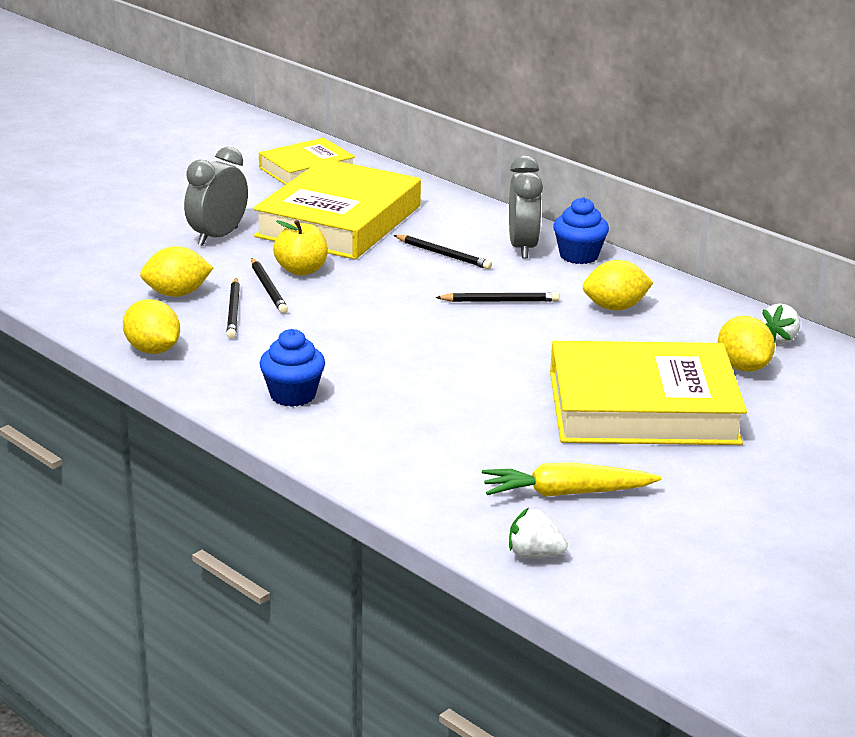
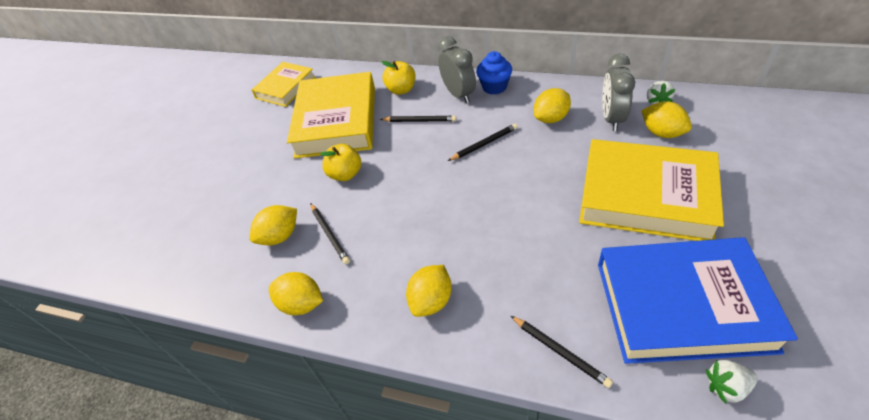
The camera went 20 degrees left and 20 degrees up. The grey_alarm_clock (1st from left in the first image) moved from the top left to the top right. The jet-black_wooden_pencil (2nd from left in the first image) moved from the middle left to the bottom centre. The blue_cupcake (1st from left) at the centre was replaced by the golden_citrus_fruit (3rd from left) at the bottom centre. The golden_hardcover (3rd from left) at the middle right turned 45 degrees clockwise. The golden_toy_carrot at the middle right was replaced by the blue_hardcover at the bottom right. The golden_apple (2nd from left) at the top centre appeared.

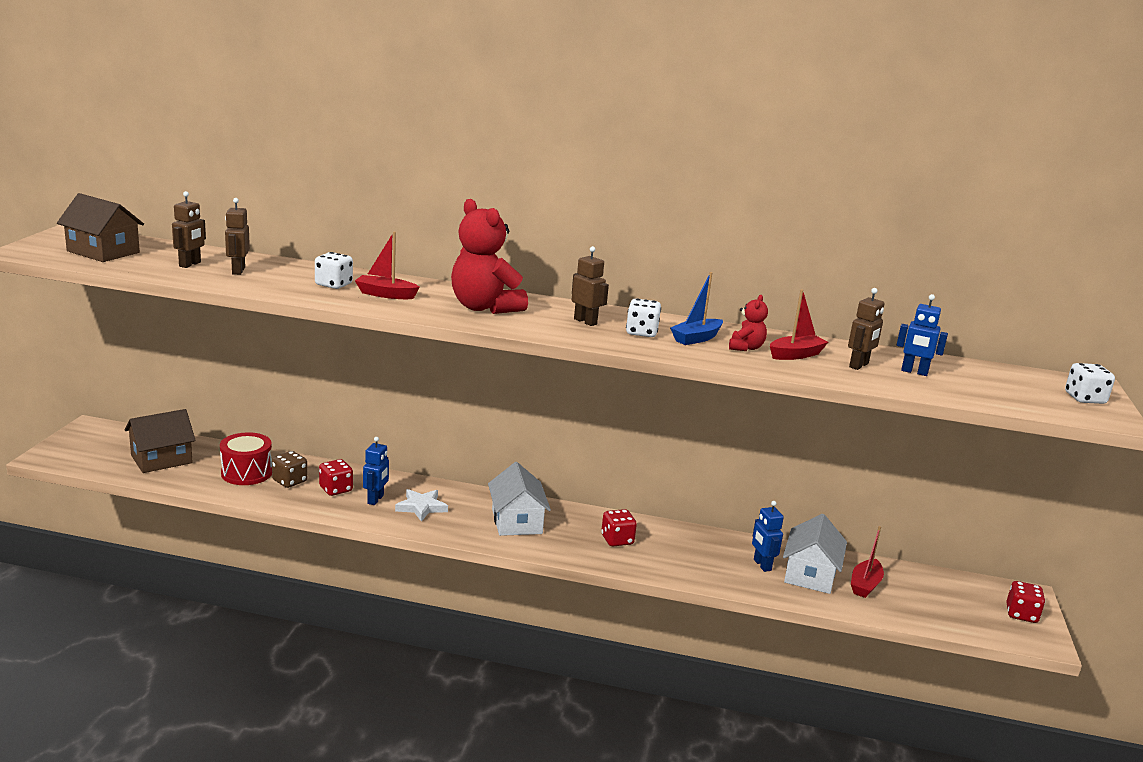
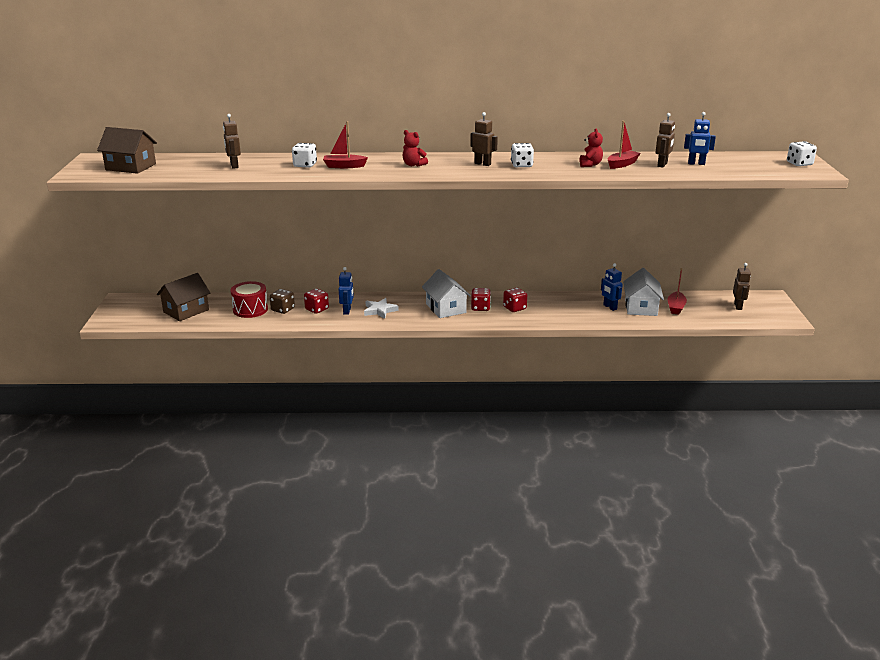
The camera went 10 degrees left and 5 degrees up. The russet_robot_figure (1st from left in the first image) moved from the top left to the middle right. The scarlet_teddy_bear (1st from left) at the centre changed to 0.49 times the size. The blue_sailboat at the centre disappeared. The scarlet_game_die (3rd from left in the first image) moved from the bottom right to the centre.

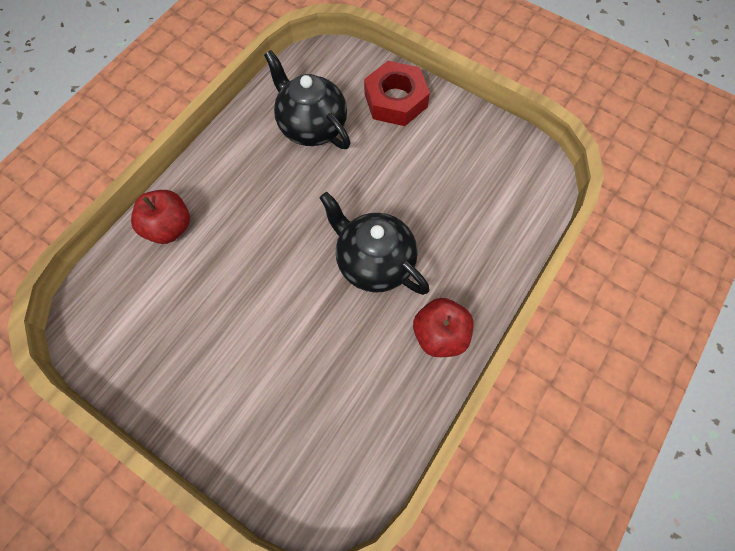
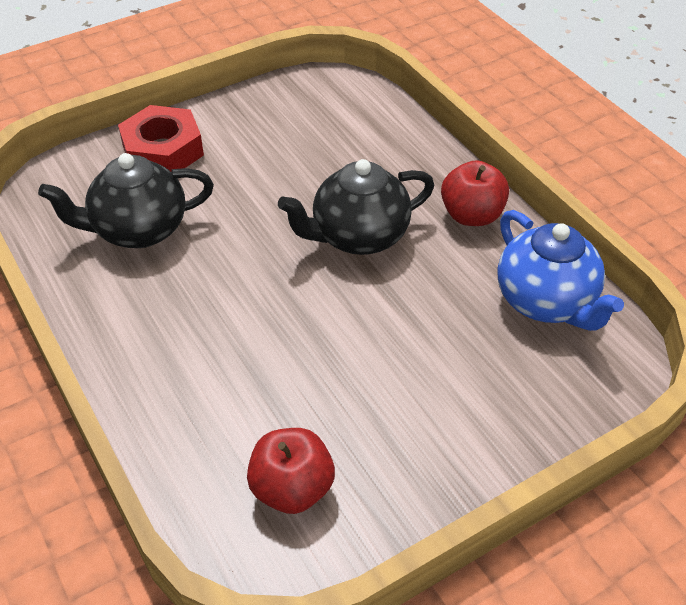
The camera went 65 degrees left and 20 degrees down. The scarlet_apple (1st from left) moved from the middle left to the bottom centre. The blue_tea_pot at the middle right appeared.

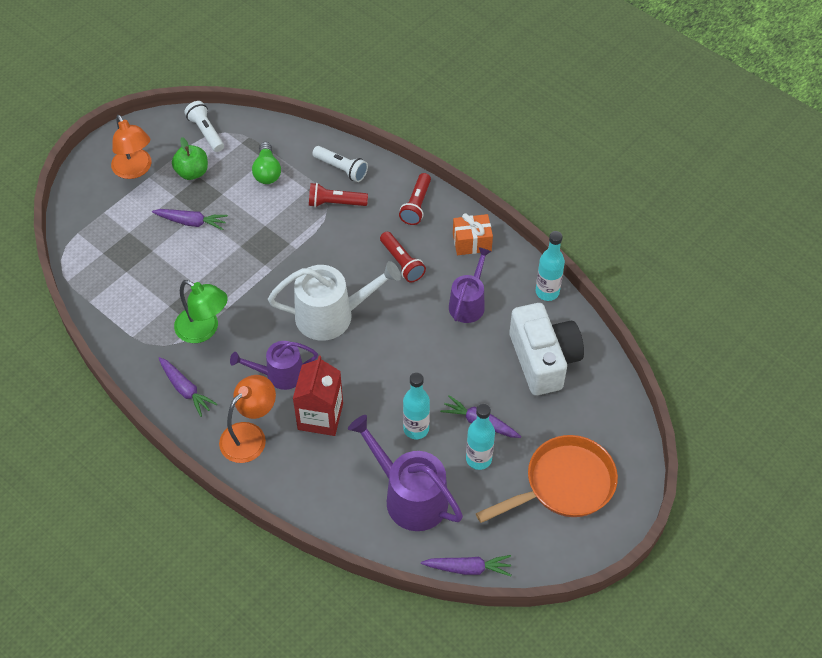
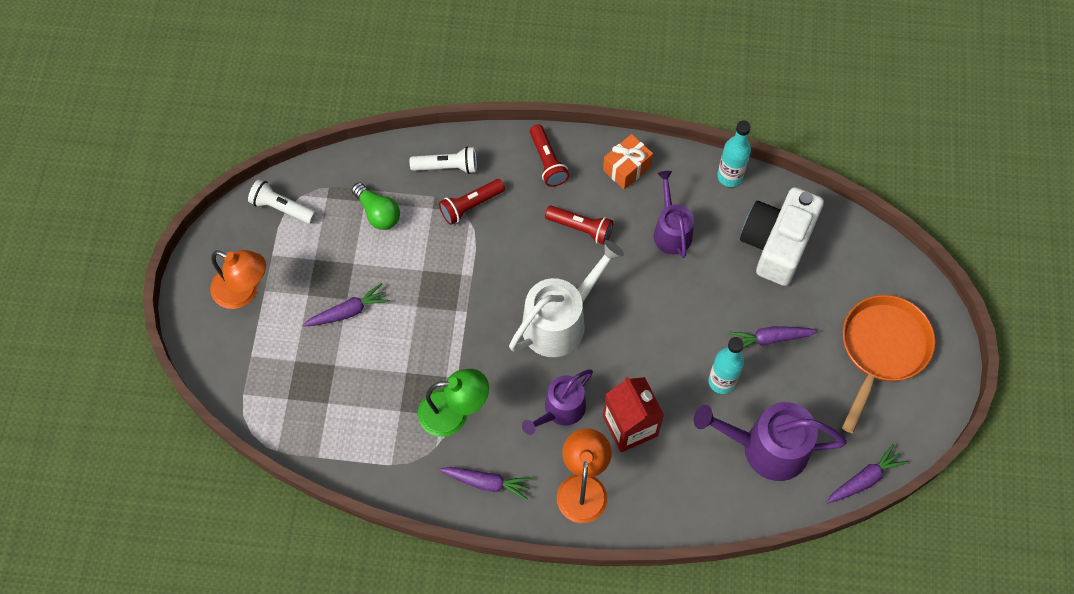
The camera went 35 degrees left and 10 degrees up. The emerald_apple at the top left disappeared. The white_compact_camera at the centre turned 105 degrees counterclockwise. The teal_drink_bottle (2nd from left) at the centre disappeared.

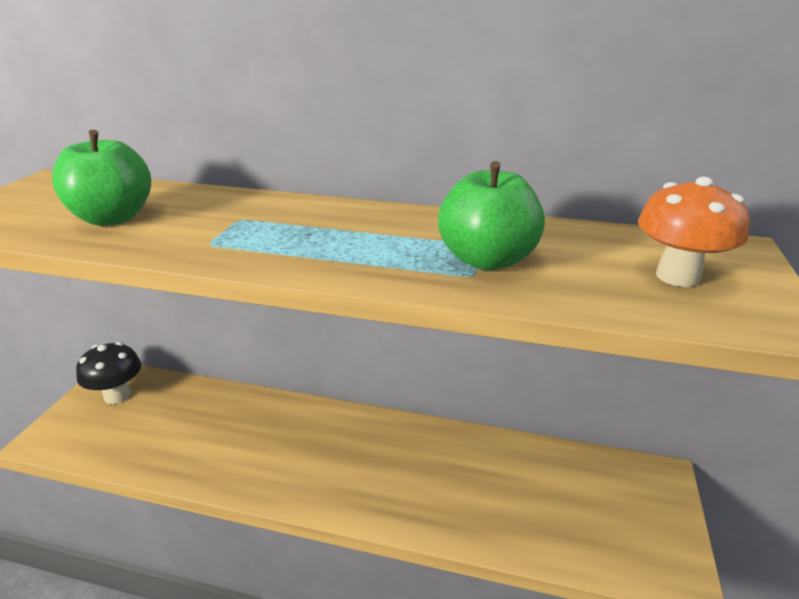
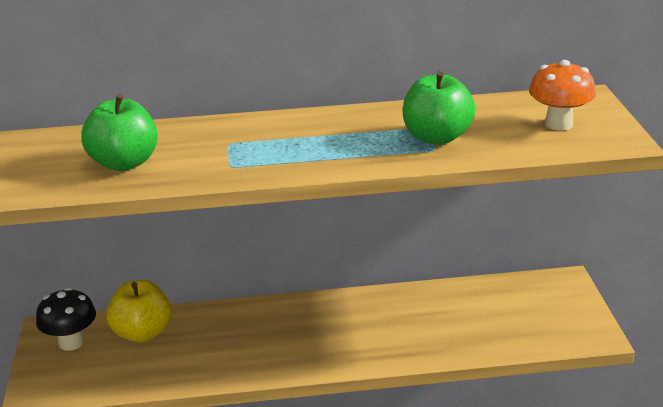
The camera went 20 degrees left and 0 degrees up. The golden_apple at the bottom left appeared.

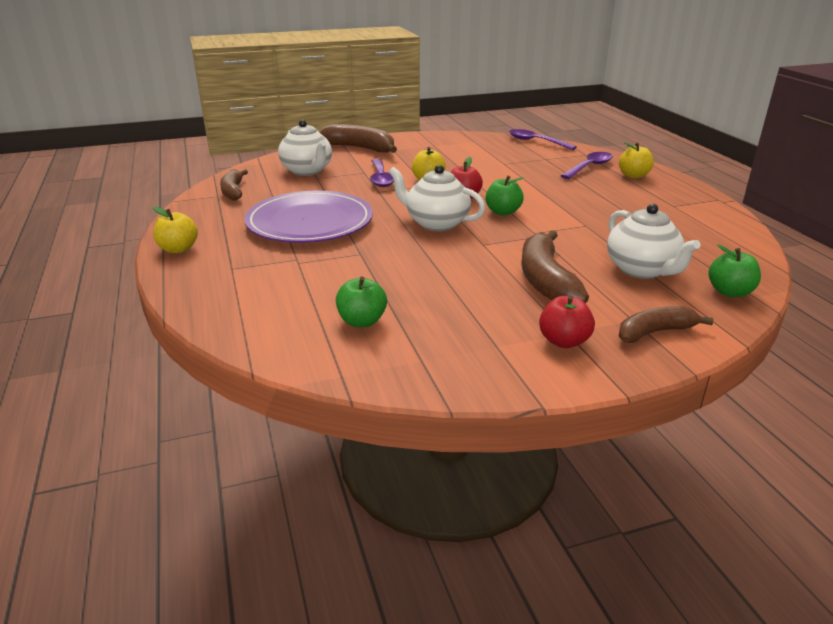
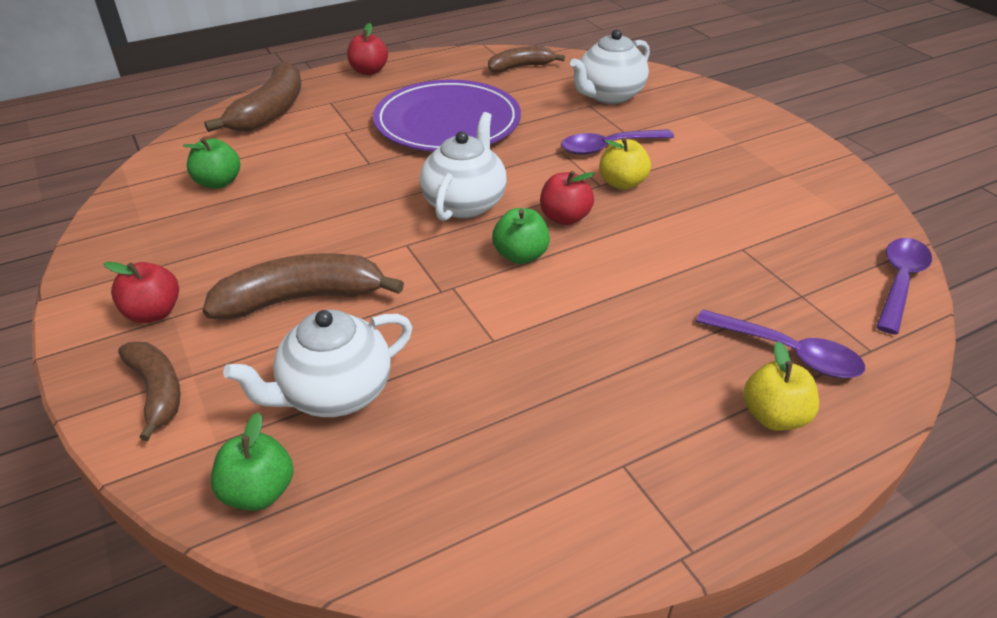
The camera went 80 degrees right and 10 degrees up. The russet_banana_fruit (2nd from left) moved from the top centre to the top left. The golden_apple (1st from left) at the middle left became the scarlet_apple (2nd from left) at the top centre.

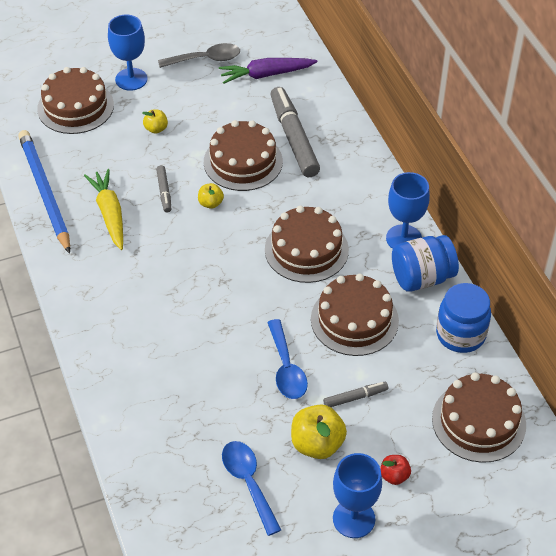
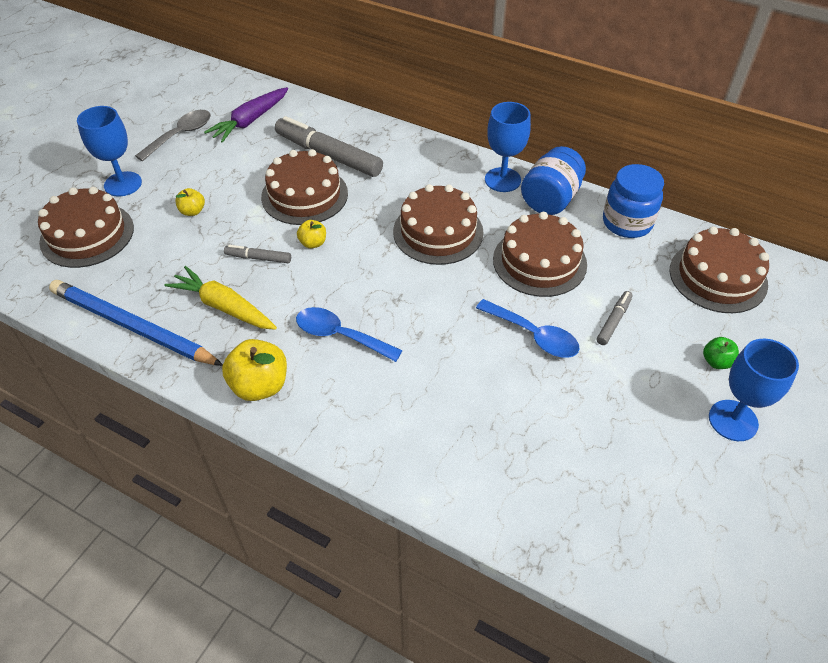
The camera went 40 degrees left and 0 degrees up. The grey_marker (1st from left) at the middle left turned 150 degrees clockwise. The golden_apple (3rd from left in the first image) moved from the bottom centre to the middle left. The blue_tablespoon (1st from left) moved from the bottom centre to the centre. The scarlet_apple at the bottom right became the emerald_apple at the middle right.

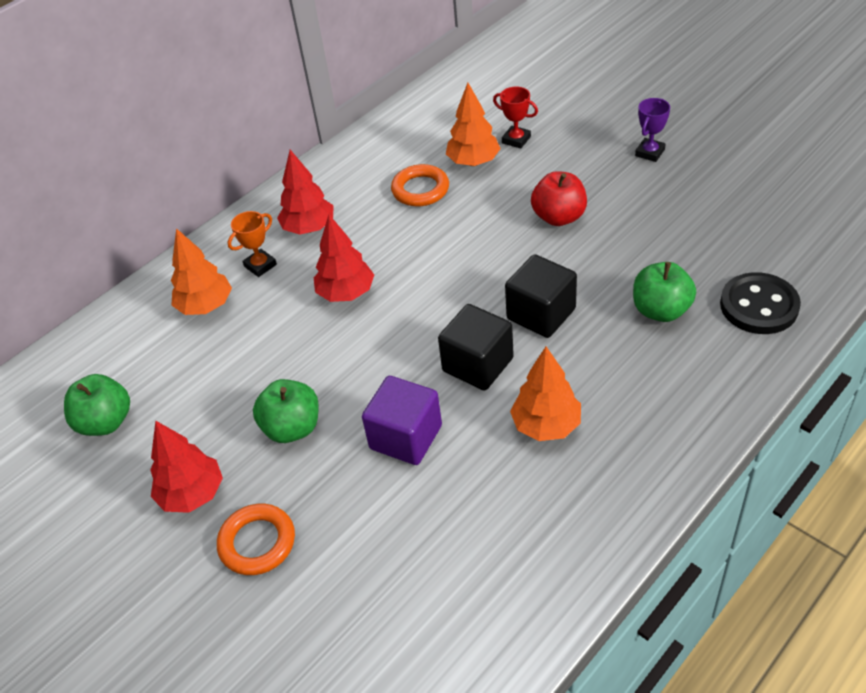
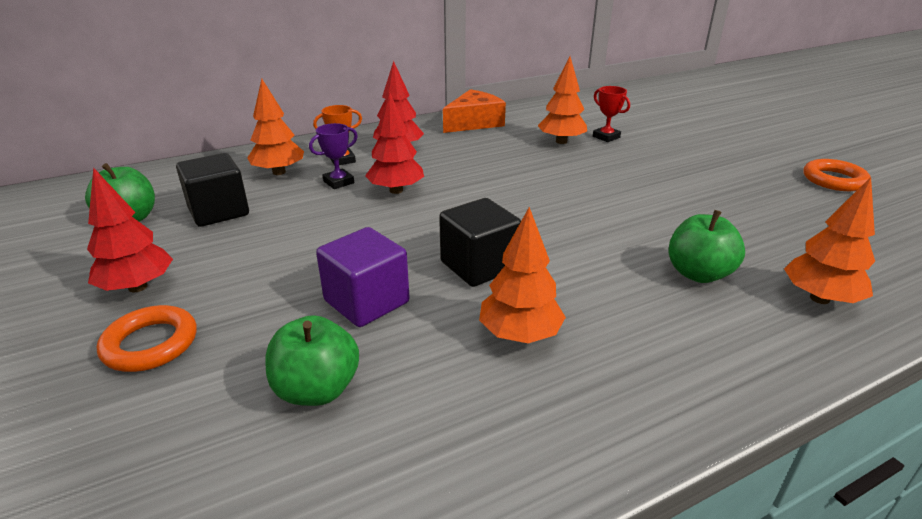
The camera went 15 degrees right and 15 degrees down. The purple_award_cup moved from the top right to the top centre. The orange-coloured_ring (2nd from left) moved from the top centre to the middle right. The scarlet_apple at the top centre disappeared. The jet-black_block (2nd from left in the first image) moved from the centre to the middle left. The jet-black_shirt_button at the middle right was replaced by the orange-coloured_tree (4th from left) at the middle right. The emerald_apple (2nd from left) moved from the middle left to the bottom centre. The orange-coloured_piece_of_cheese at the top centre appeared.

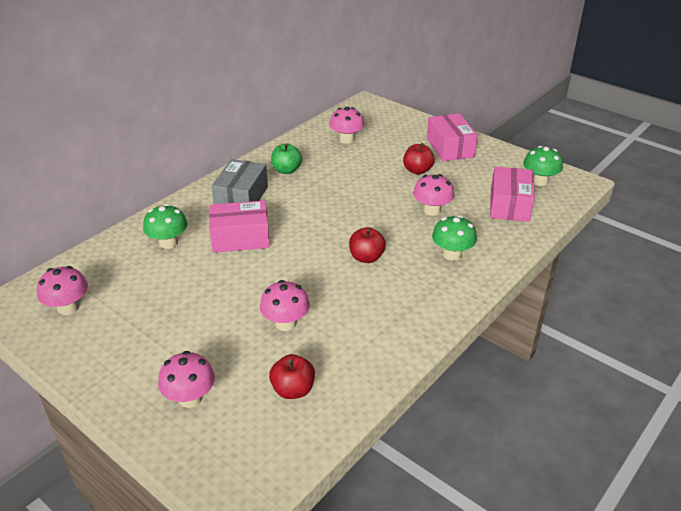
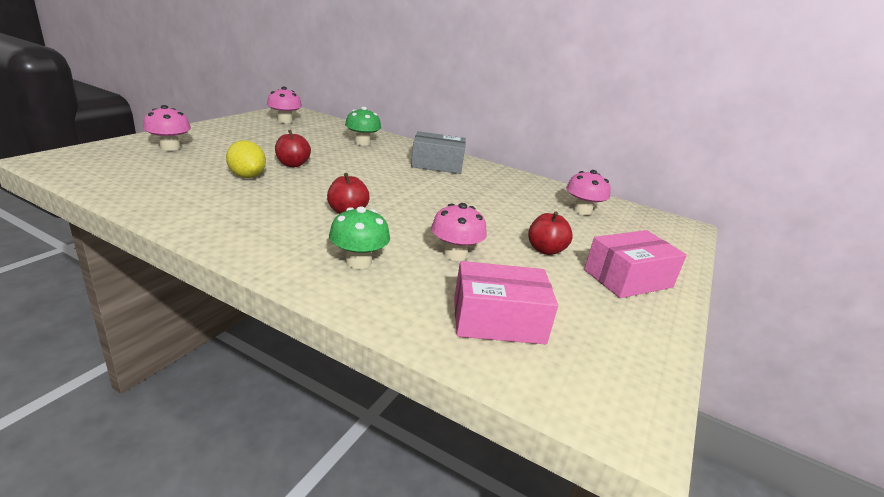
The camera went 75 degrees right and 10 degrees down. The emerald_apple at the top centre disappeared. The emerald_fungus (3rd from left) at the top right disappeared. The pink_parcel (1st from left) at the centre disappeared. The pink_fungus (3rd from left) at the centre was replaced by the golden_citrus_fruit at the top left. The scarlet_apple (1st from left) moved from the bottom centre to the top left.

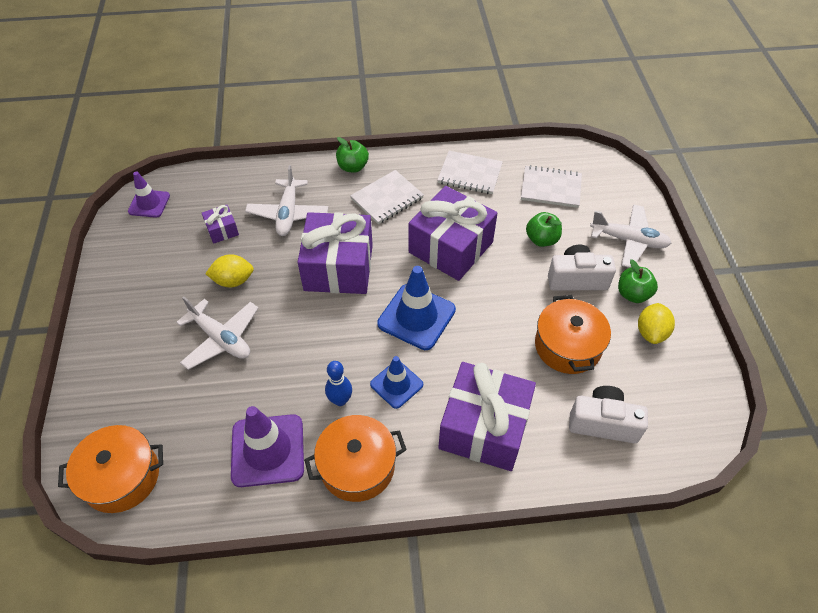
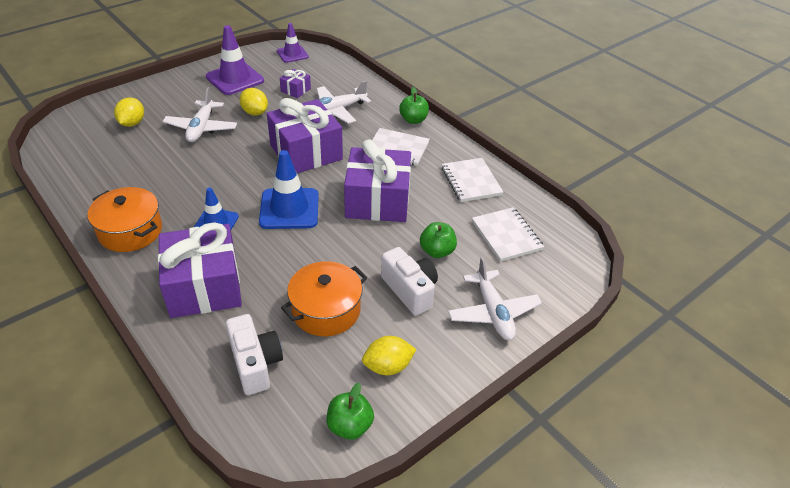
The camera went 55 degrees right and 10 degrees down. The emerald_apple (3rd from left in the first image) moved from the middle right to the bottom centre. The blue_skittle at the centre disappeared. The purple_traffic_cone (2nd from left in the first image) moved from the bottom left to the top left. The orange-coloured_stockpot (1st from left) at the bottom left disappeared. The golden_citrus_fruit (1st from left) at the top left appeared.

